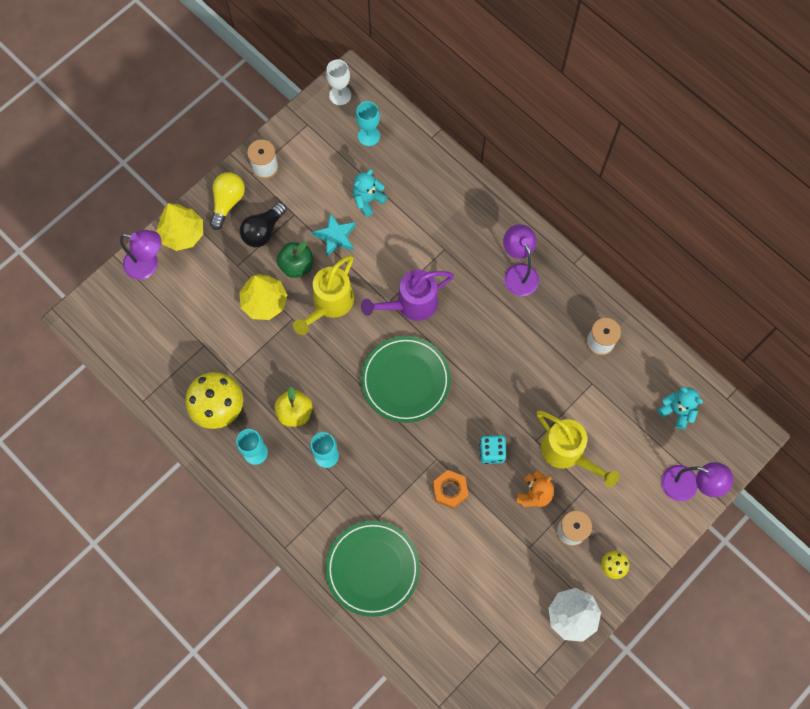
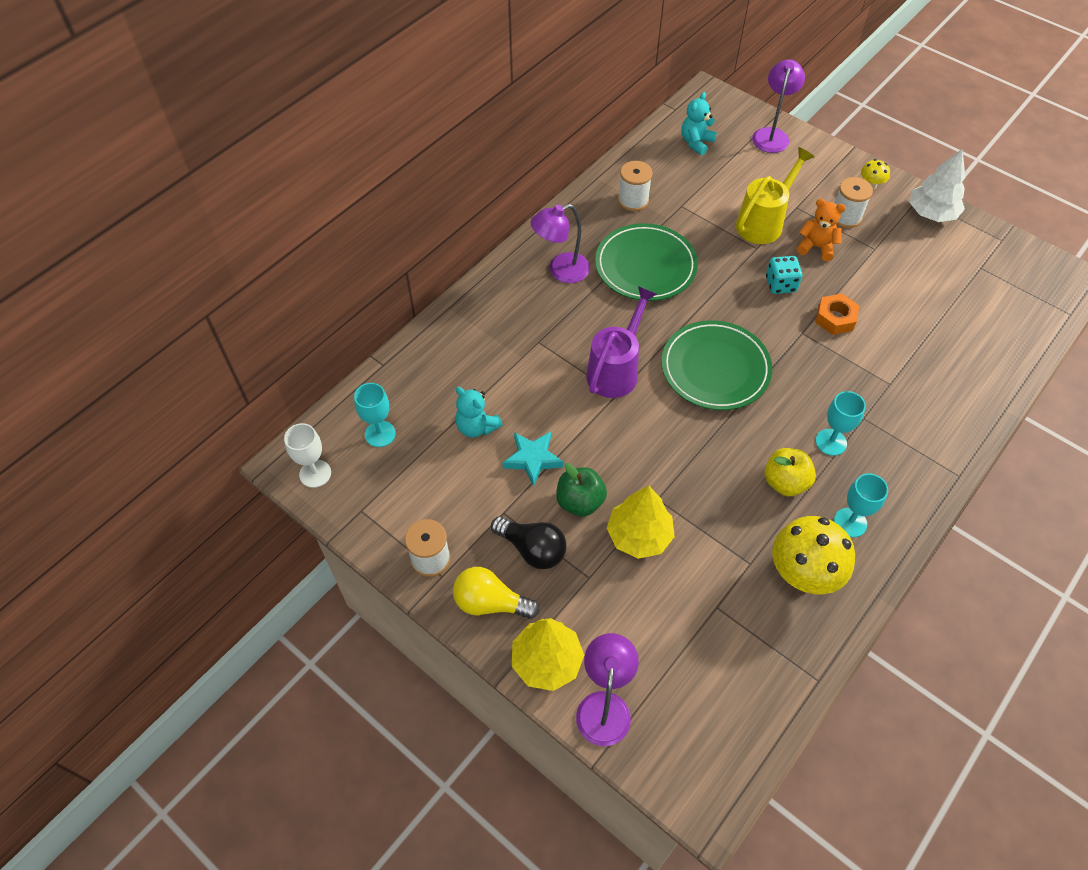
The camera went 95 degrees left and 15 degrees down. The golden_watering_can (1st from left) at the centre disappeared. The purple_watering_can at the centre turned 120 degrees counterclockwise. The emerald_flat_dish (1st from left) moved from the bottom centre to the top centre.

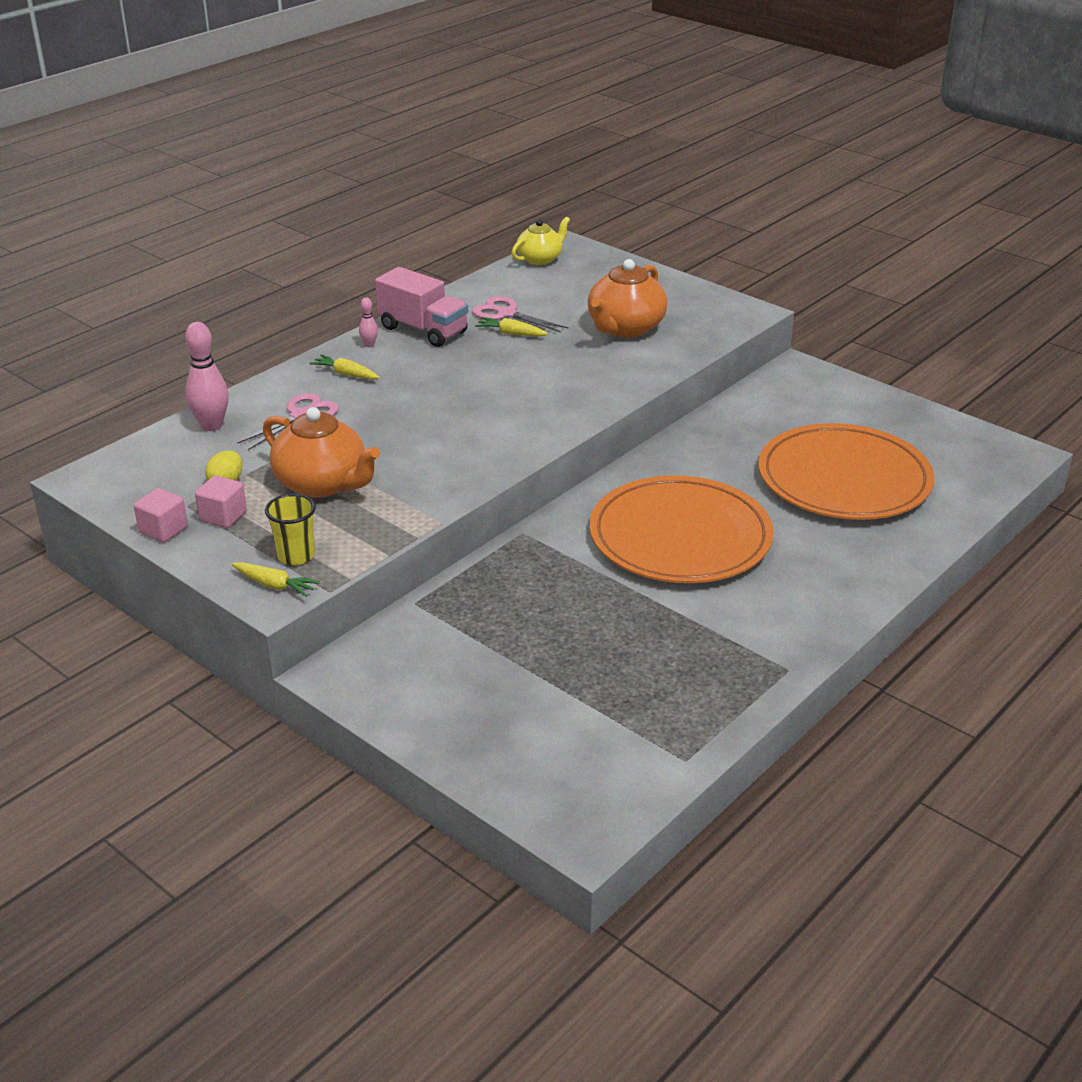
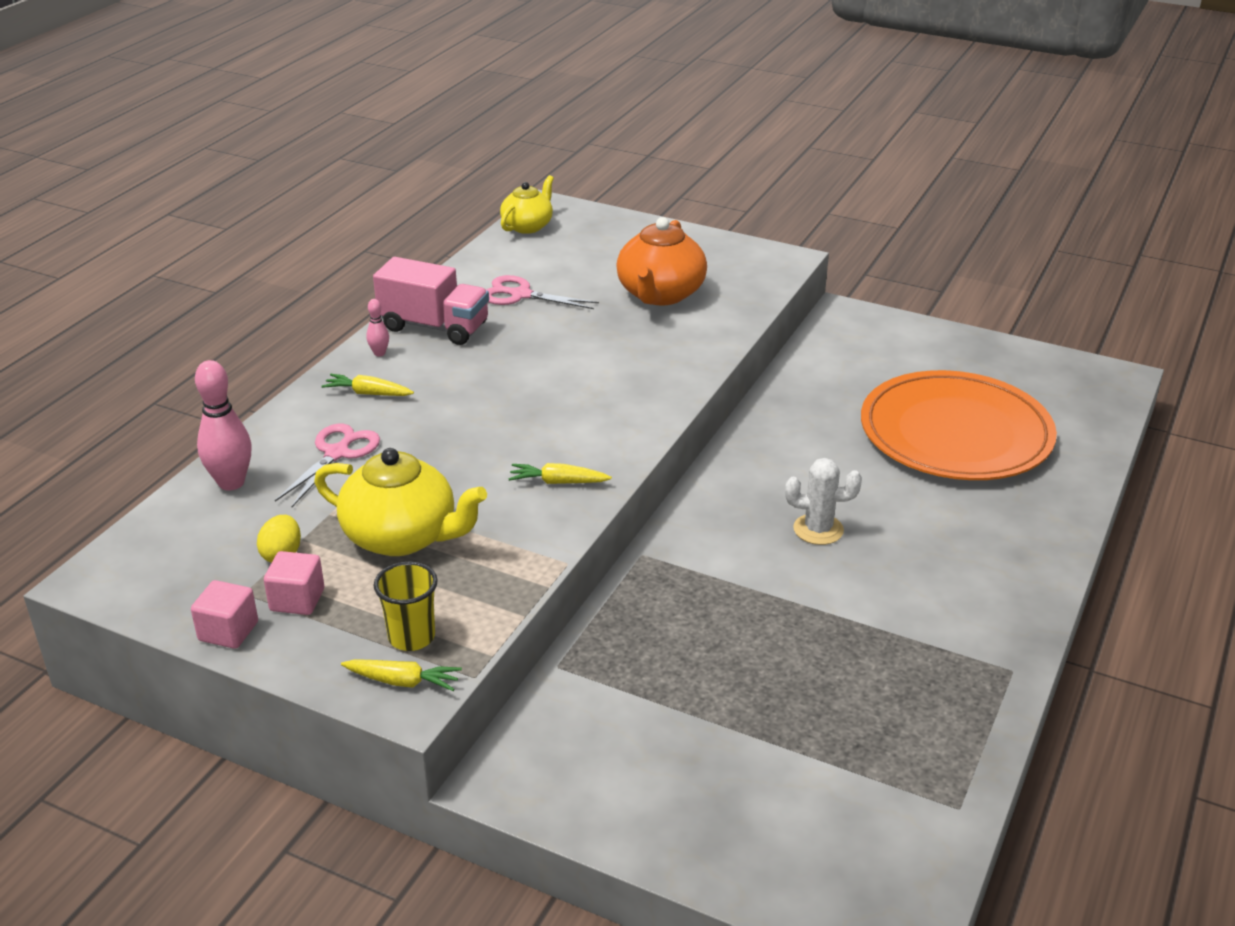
The camera went 15 degrees left and 0 degrees up. The golden_toy_carrot (3rd from left) moved from the top centre to the centre. The orange-coloured_tea_pot (1st from left) at the middle left became the golden_tea_pot (1st from left) at the middle left. The orange-coloured_flat_dish (1st from left) at the centre was replaced by the white_cactus at the centre.

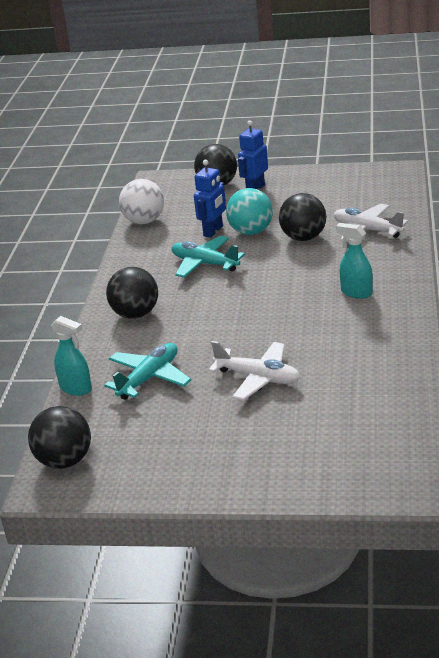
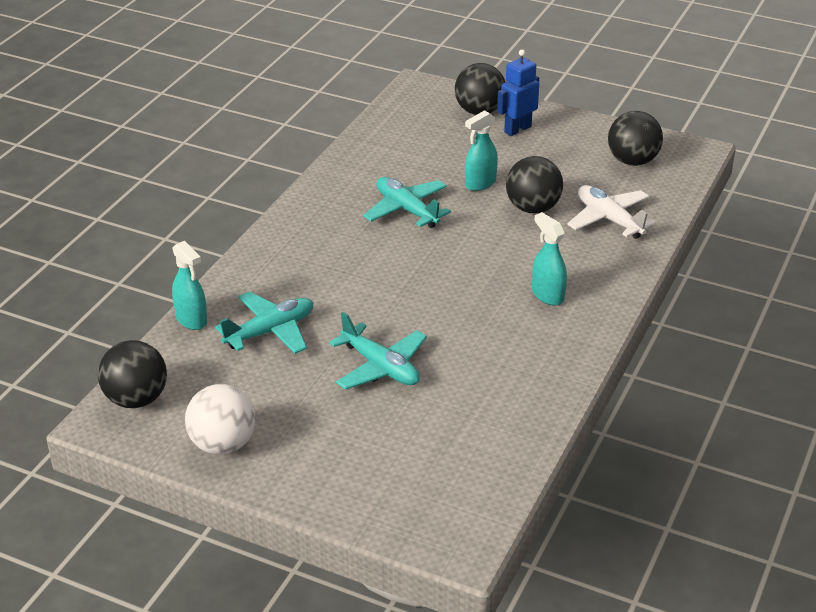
The camera went 15 degrees right and 5 degrees up. The blue_robot_figure (1st from left) at the top centre disappeared. The white_ball moved from the top left to the bottom left. The teal_ball at the top centre was replaced by the teal_spray_cleaner (2nd from left) at the top centre. The jet-black_ball (2nd from left in the first image) moved from the middle left to the top right. The white_toy_plane (1st from left) at the centre became the teal_toy_plane (2nd from left) at the centre.

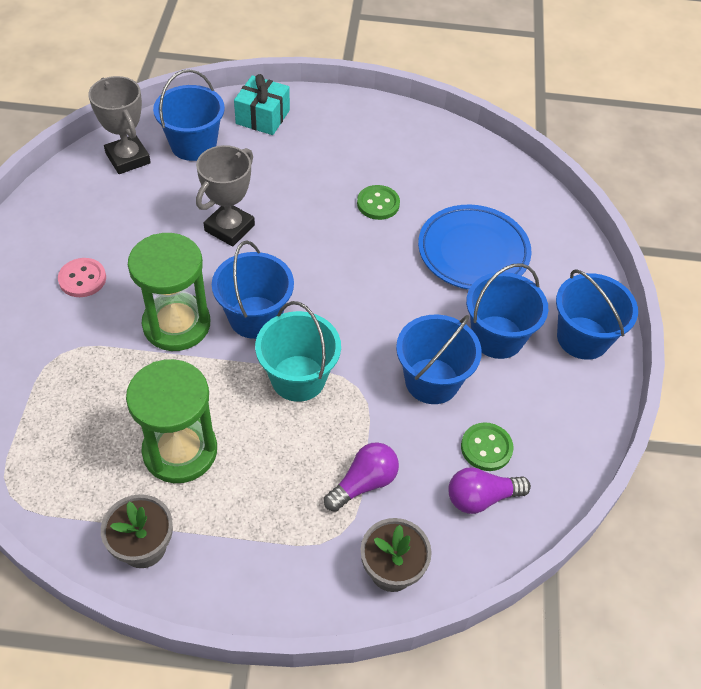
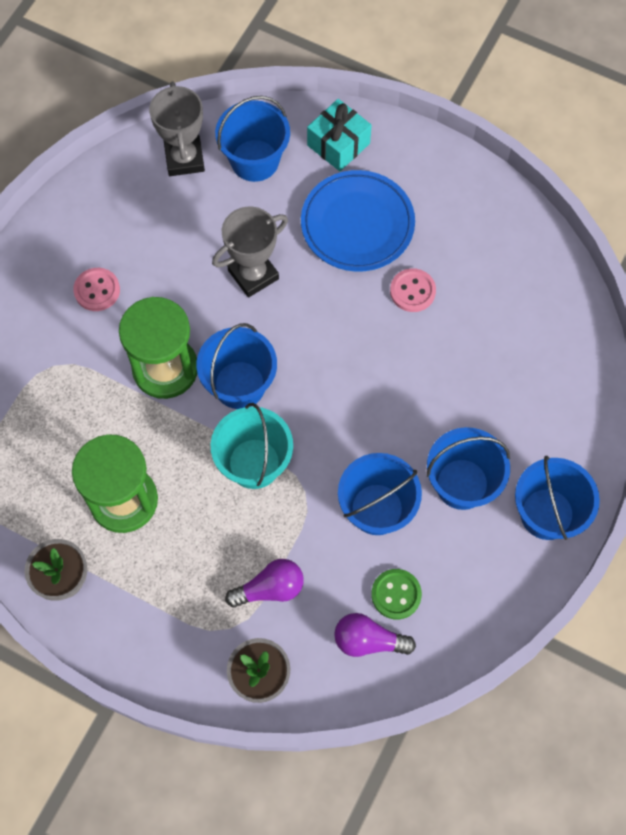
The camera went 25 degrees right and 15 degrees up. The emerald_shirt_button (1st from left) at the top centre became the pink_shirt_button (2nd from left) at the centre. The blue_flat_dish moved from the middle right to the top centre.

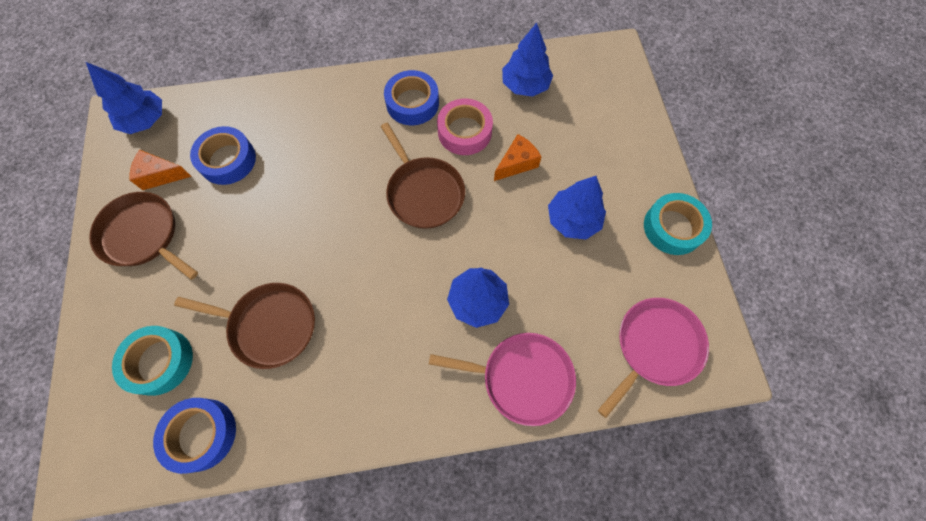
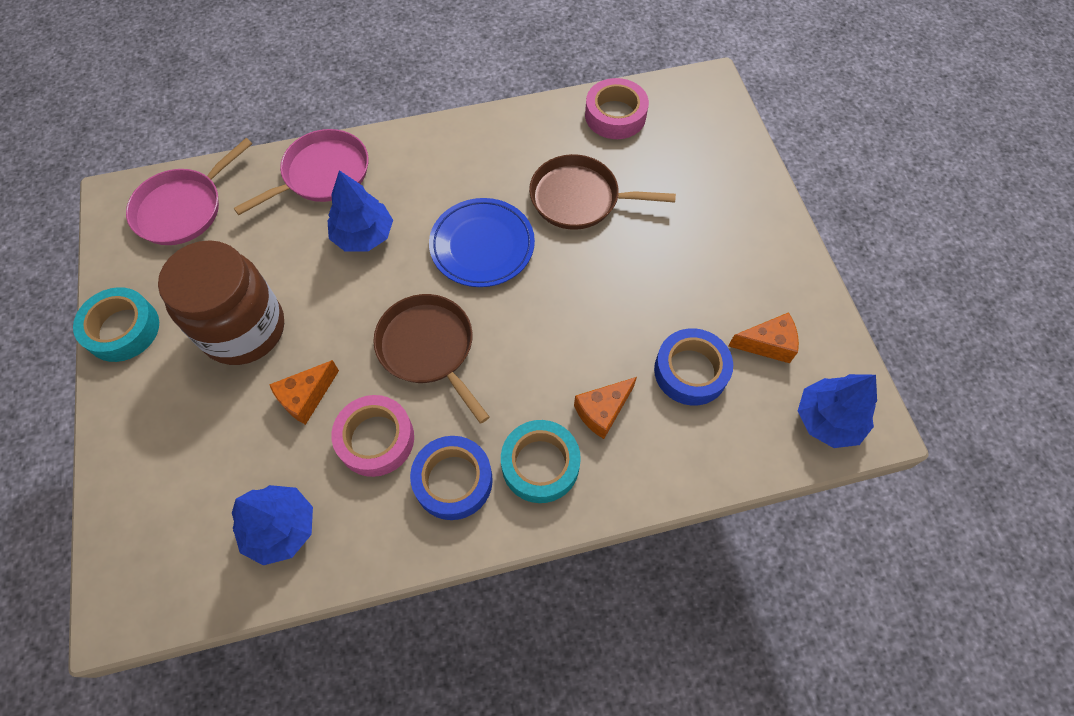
The camera went 175 degrees right and 5 degrees down. The blue_tree (4th from left) at the centre was replaced by the russet_jar at the middle left. The russet_skillet (1st from left) at the middle left disappeared. The teal_roll_of_tape (1st from left in the first image) moved from the bottom left to the centre. The pink_skillet (1st from left in the first image) at the bottom centre turned 135 degrees clockwise. The blue_roll_of_tape (1st from left) at the bottom left became the pink_roll_of_tape (2nd from left) at the top centre. The blue_flat_dish at the centre appeared. The orange-coloured_piece_of_cheese (2nd from left) at the centre appeared.

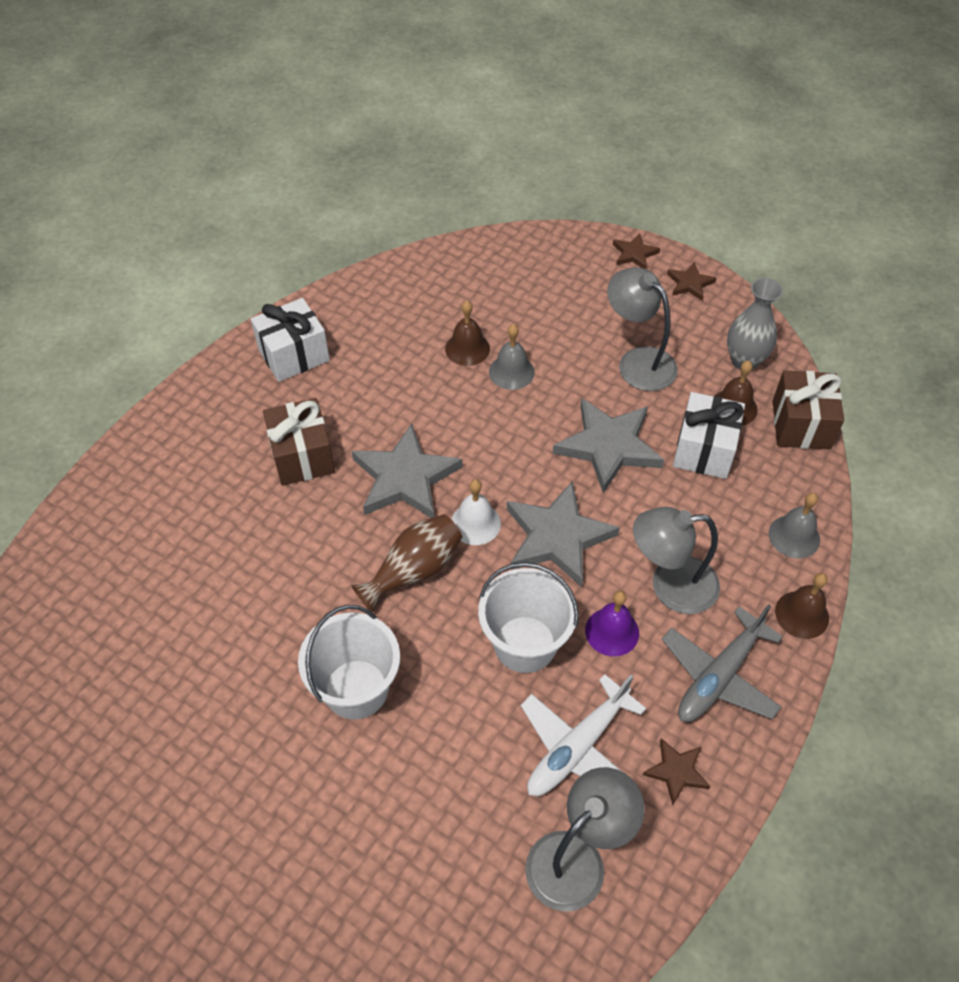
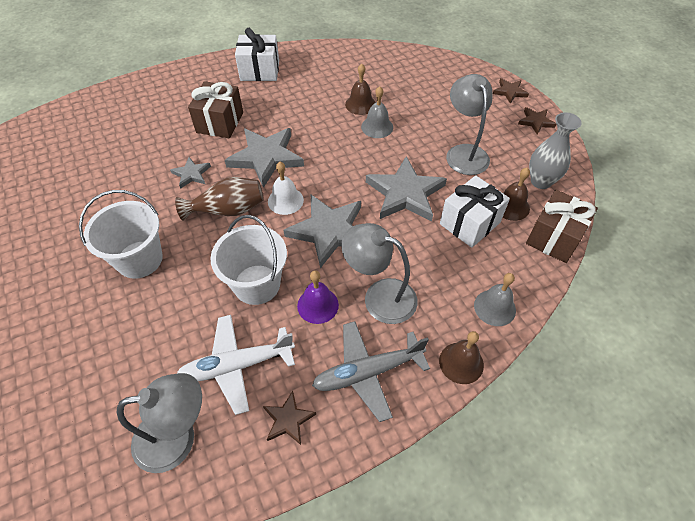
The camera went 30 degrees right and 0 degrees up. The grey_star_shape (1st from left) at the top left appeared.

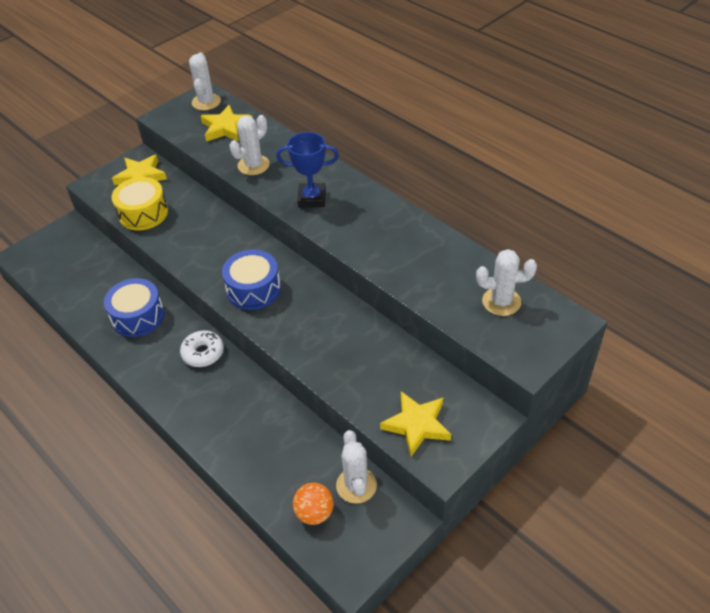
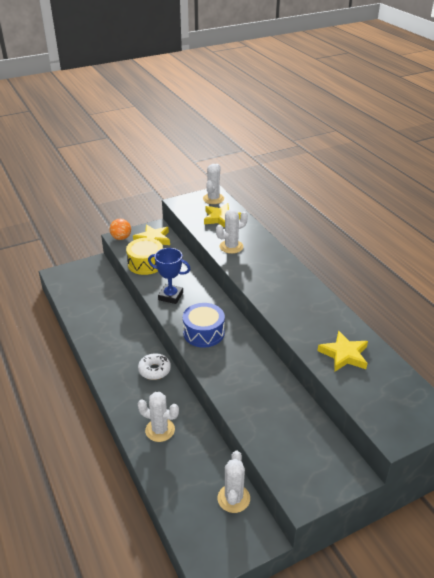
The camera went 15 degrees right and 10 degrees down. The blue_award_cup moved from the top centre to the centre. The white_cactus (4th from left in the first image) moved from the middle right to the bottom centre. The blue_drum (1st from left) at the middle left disappeared. The golden_star_shape (3rd from left) moved from the bottom centre to the middle right. The orange-coloured_ball moved from the bottom centre to the middle left.

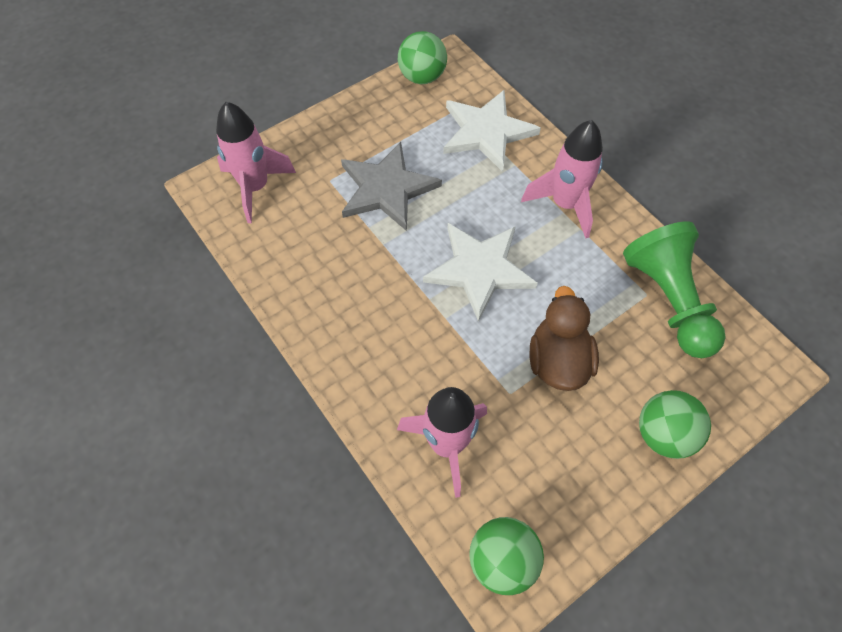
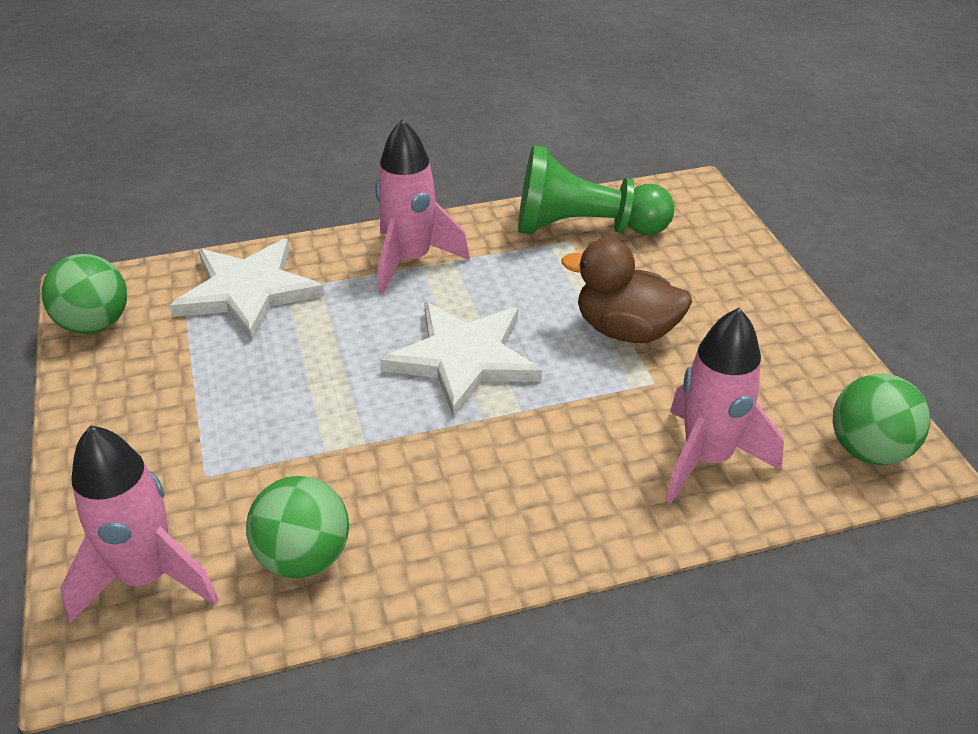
The camera went 70 degrees left and 20 degrees down. The grey_star_shape at the top centre disappeared. The emerald_ball (3rd from left in the first image) moved from the bottom right to the bottom left.

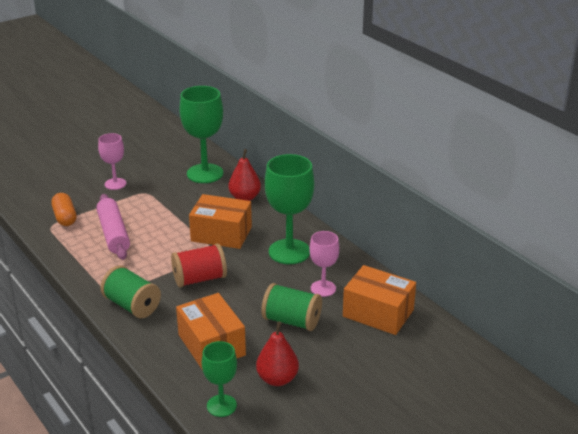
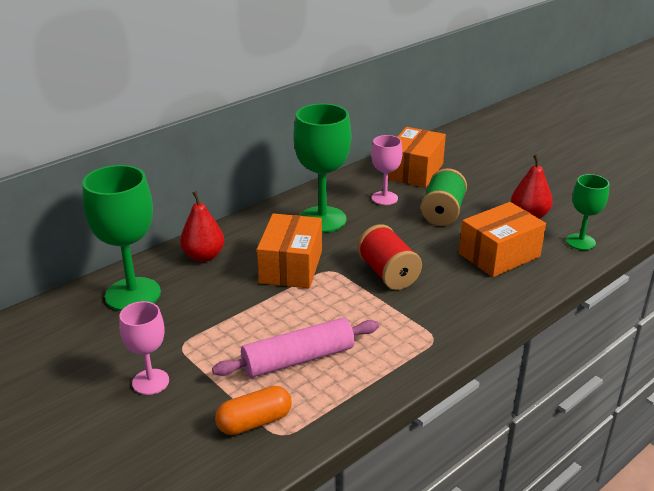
The camera went 95 degrees left and 0 degrees up. The emerald_reel_of_thread (1st from left) at the bottom left disappeared.

